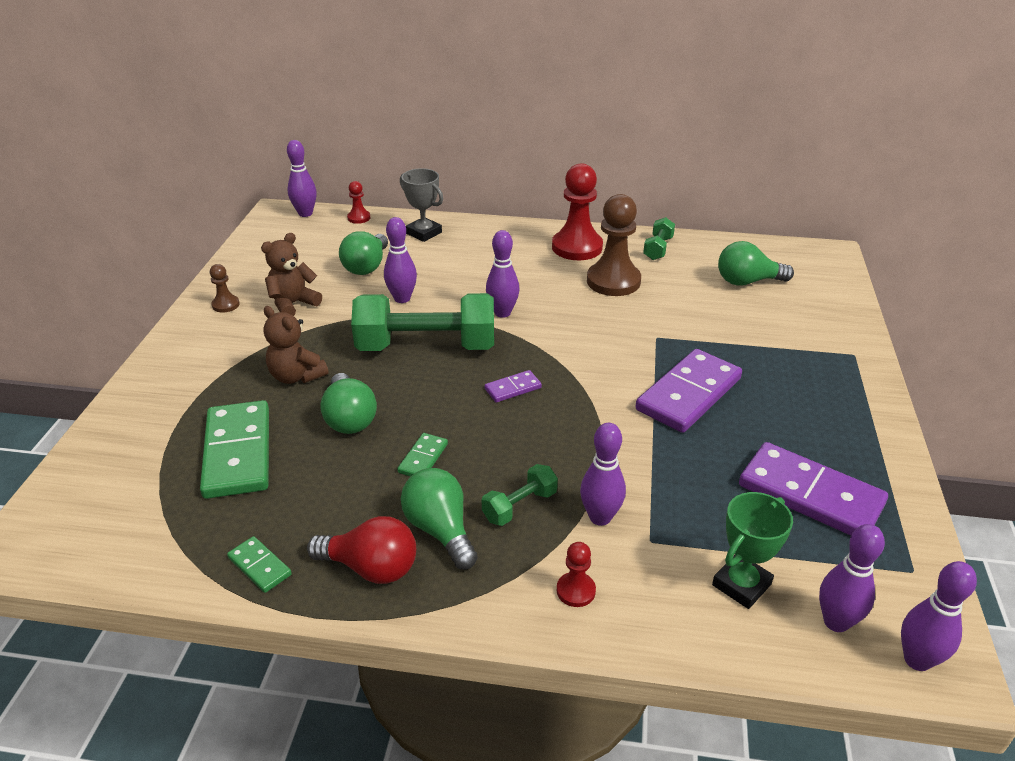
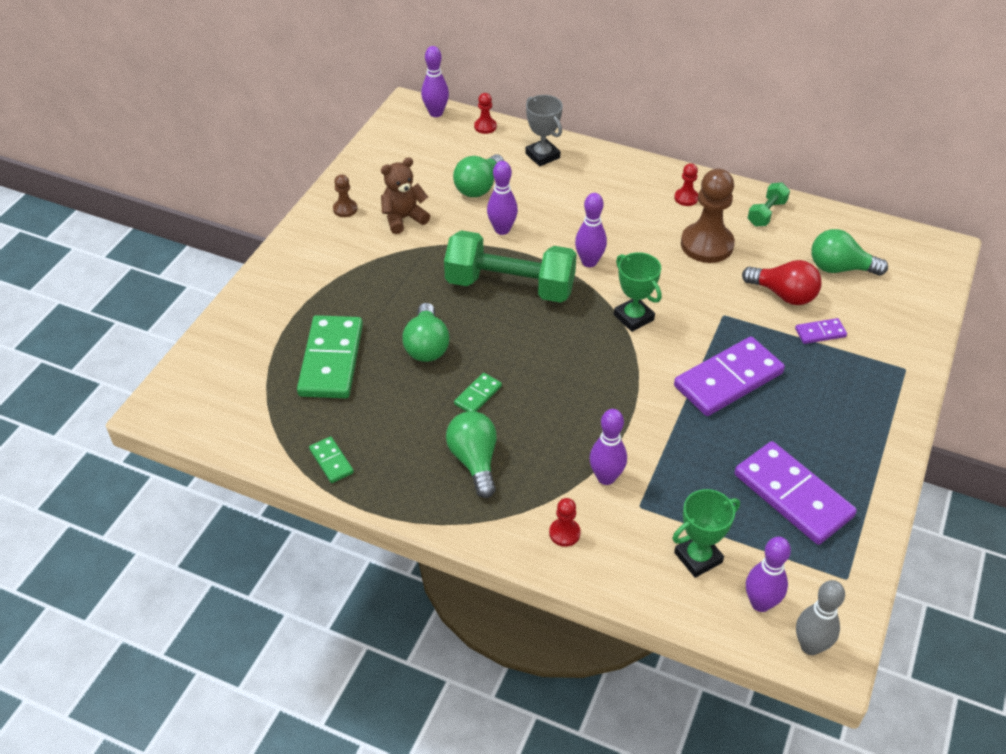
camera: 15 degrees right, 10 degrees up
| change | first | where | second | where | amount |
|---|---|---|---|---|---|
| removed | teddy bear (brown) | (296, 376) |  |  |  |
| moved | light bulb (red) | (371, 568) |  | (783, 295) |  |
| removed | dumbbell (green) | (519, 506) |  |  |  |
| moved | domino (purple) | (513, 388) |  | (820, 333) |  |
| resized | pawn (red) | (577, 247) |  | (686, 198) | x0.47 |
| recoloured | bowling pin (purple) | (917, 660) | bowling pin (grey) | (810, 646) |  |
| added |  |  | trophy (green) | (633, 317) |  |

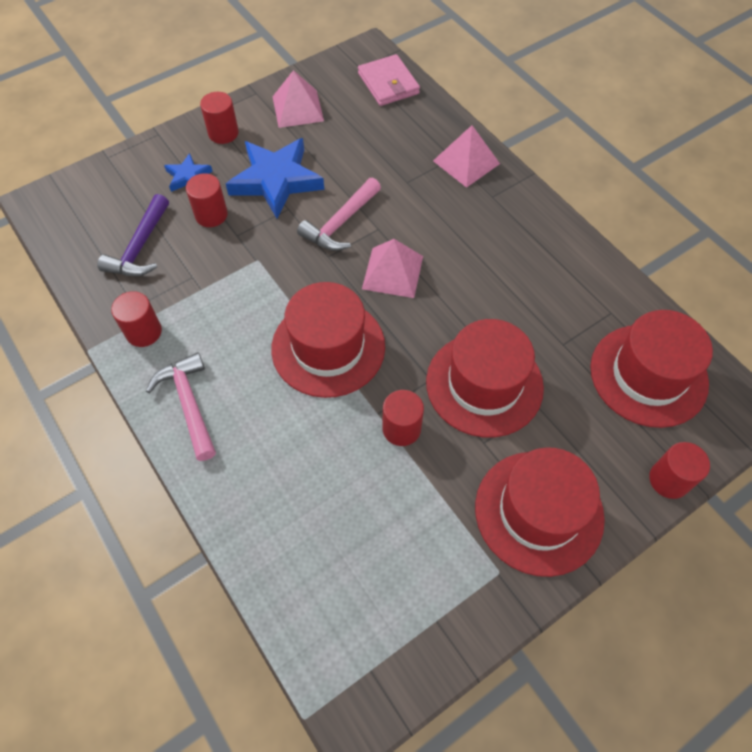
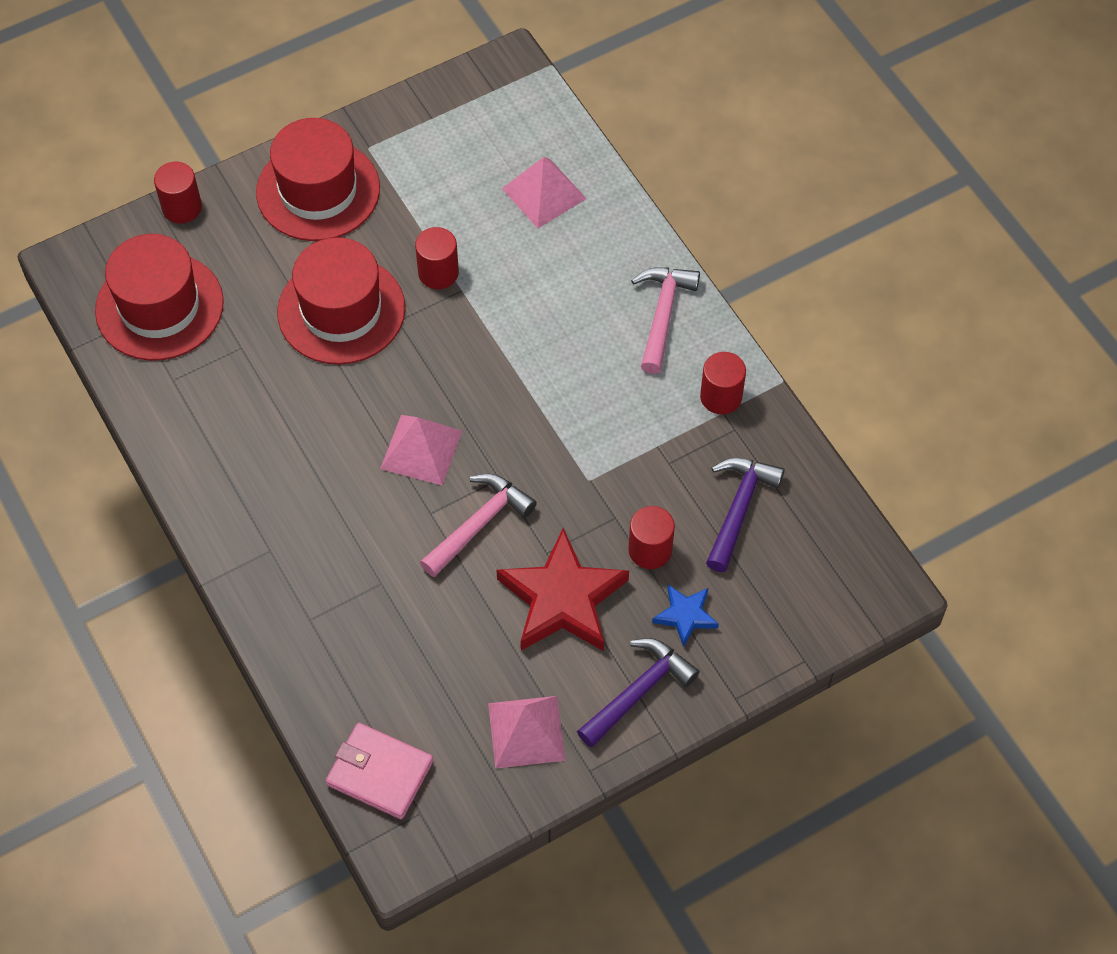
camera: 175 degrees left, 0 degrees up
| change | first | where | second | where | amount |
|---|---|---|---|---|---|
| turned | hammer (pink) | (189, 403) |  | (663, 314) | 150 degrees counterclockwise |
| replaced | cylinder (red) | (223, 133) | hammer (purple) | (639, 691) |  |
| recoloured | star (blue) | (276, 180) | star (red) | (562, 599) |  |
| removed | hat (red) | (328, 347) |  |  |  |
| turned | wallet (pink) | (388, 83) |  | (380, 773) | 45 degrees counterclockwise |
| moved | pyramid (pink) | (466, 162) |  | (544, 193) |  |

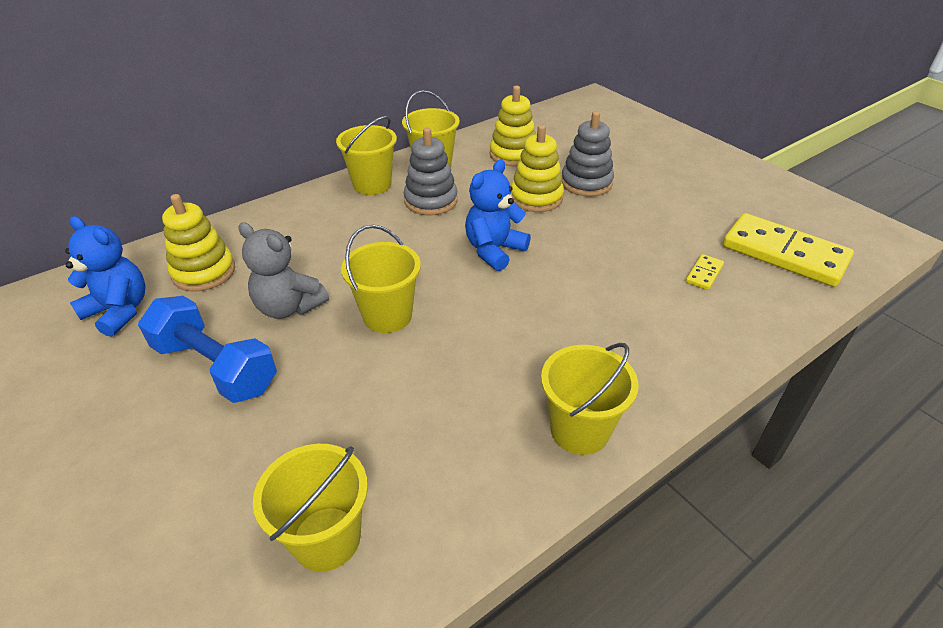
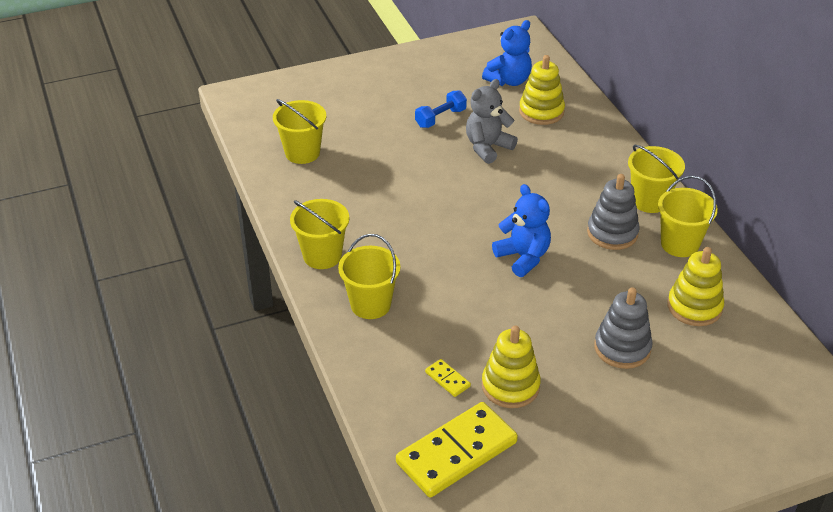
camera: 105 degrees right, 0 degrees up
| change | first | where | second | where | amount |
|---|---|---|---|---|---|
| resized | dumbbell (blue) | (215, 367) |  | (440, 118) | x0.60 |
| moved | bucket (yellow) | (387, 316) |  | (370, 304) |  |
| moved | stacking toy (yellow) | (536, 198) |  | (510, 386) |  |

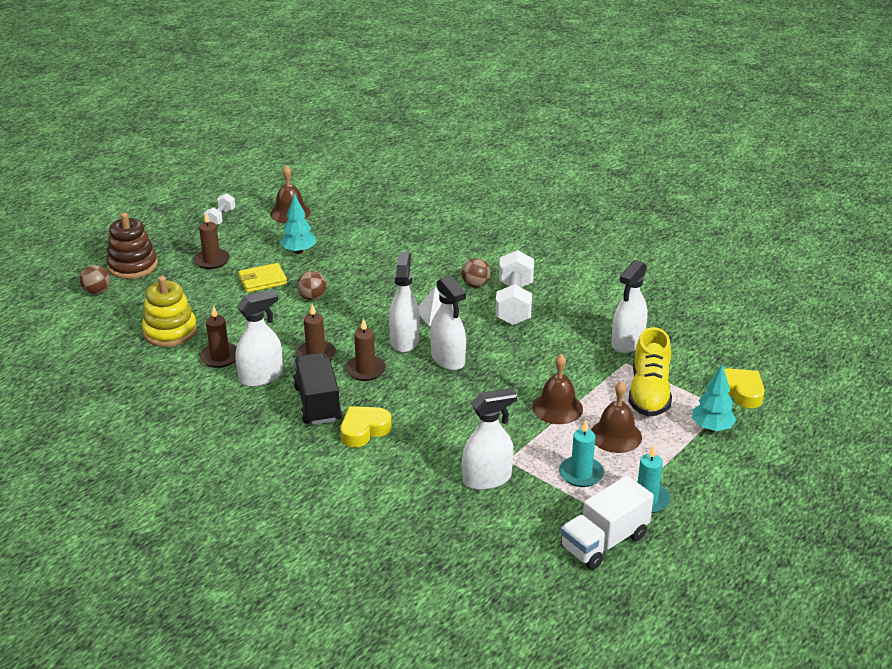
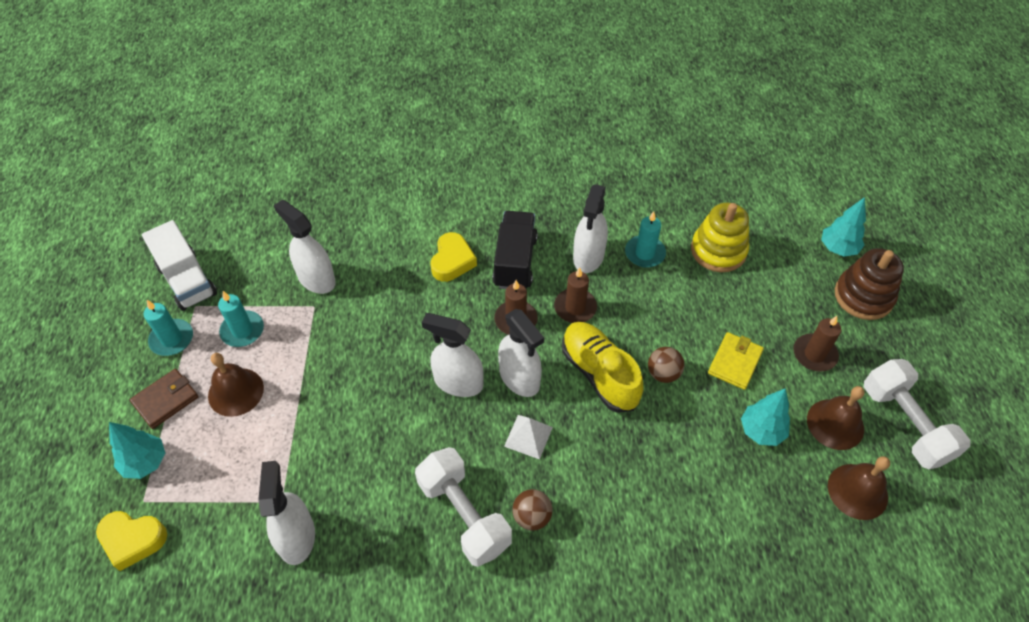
camera: 140 degrees right, 20 degrees up
| change | first | where | second | where | amount |
|---|---|---|---|---|---|
| replaced | ball (brown) | (97, 291) | tree (turquoise) | (838, 248) |  |
| recoloured | candle (brown) | (220, 357) | candle (turquoise) | (645, 253) |  |
| resized | dumbbell (white) | (220, 218) |  | (905, 424) | x1.91 |
| turned | truck (black) | (317, 403) |  | (515, 262) | 120 degrees counterclockwise |
| turned | spray bottle (white) | (487, 479) |  | (316, 279) | 105 degrees clockwise |
| moved | bell (brown) | (557, 408) |  | (835, 424) |  |
| turned | truck (white) | (604, 542) |  | (187, 280) | 135 degrees clockwise |
| moved | shoe (yellow) | (649, 393) |  | (599, 373) |  |
| added |  |  | wallet (brown) | (165, 400) |  |

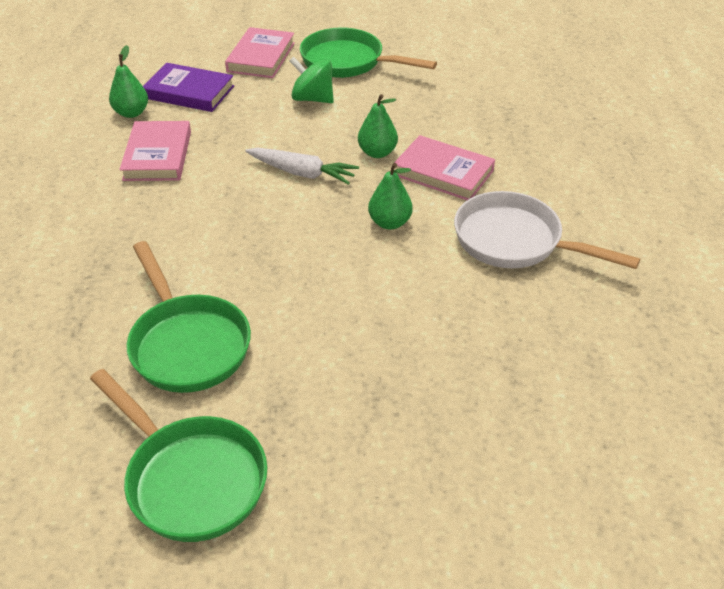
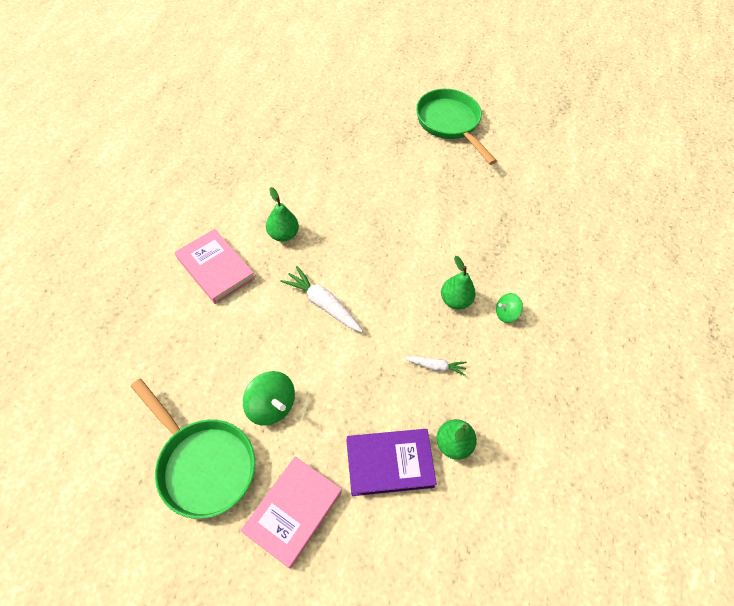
camera: 165 degrees left, 15 degrees up
| change | first | where | second | where | amount |
|---|---|---|---|---|---|
| replaced | book (pink) | (157, 155) | carrot (white) | (436, 366) |  |
| removed | pan (green) | (187, 344) |  |  |  |
| turned | book (purple) | (189, 92) |  | (389, 463) | 45 degrees counterclockwise |
| moved | pear (green) | (377, 153) |  | (455, 300) |  |
| removed | pan (white) | (515, 241) |  |  |  |
| added |  |  | spinning top (green) | (506, 313) |  |

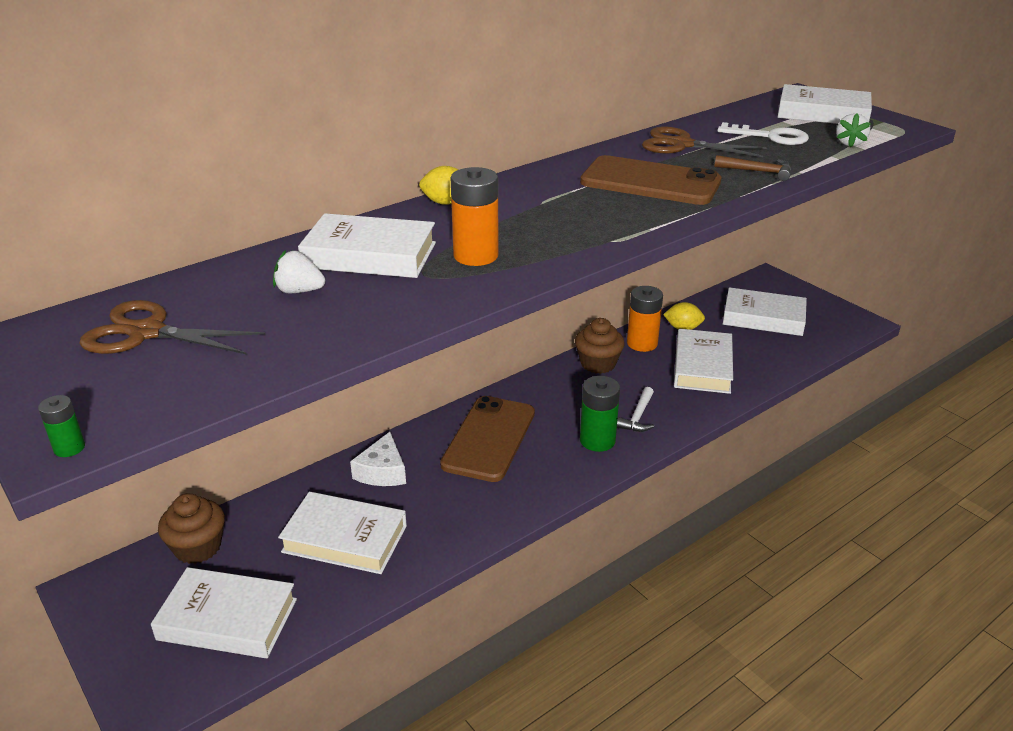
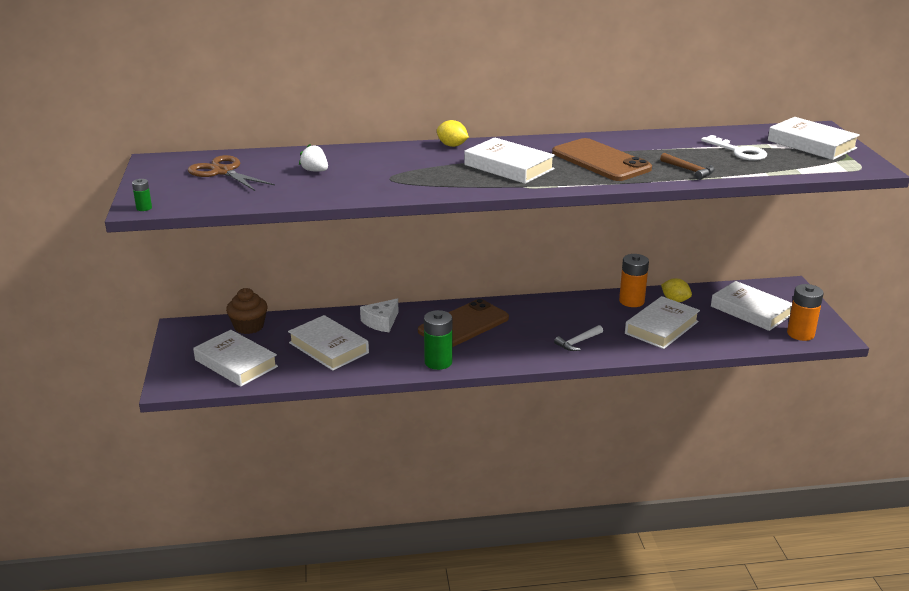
camera: 30 degrees right, 5 degrees down
| change | first | where | second | where | amount |
|---|---|---|---|---|---|
| moved | book (white) | (369, 255) |  | (509, 167) |  |
| moved | battery (orange) | (475, 256) |  | (800, 334) |  |
| removed | cupcake (brown) | (598, 364) |  |  |  |
| moved | battery (green) | (597, 440) |  | (438, 362) |  |
| removed | scissors (brown) | (681, 144) |  |  |  |
| removed | strawberry (white) | (849, 143) |  |  |  |

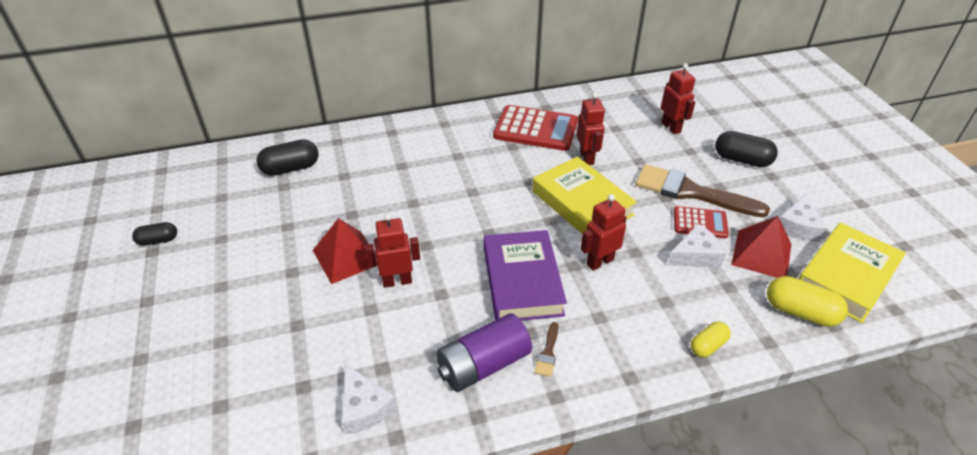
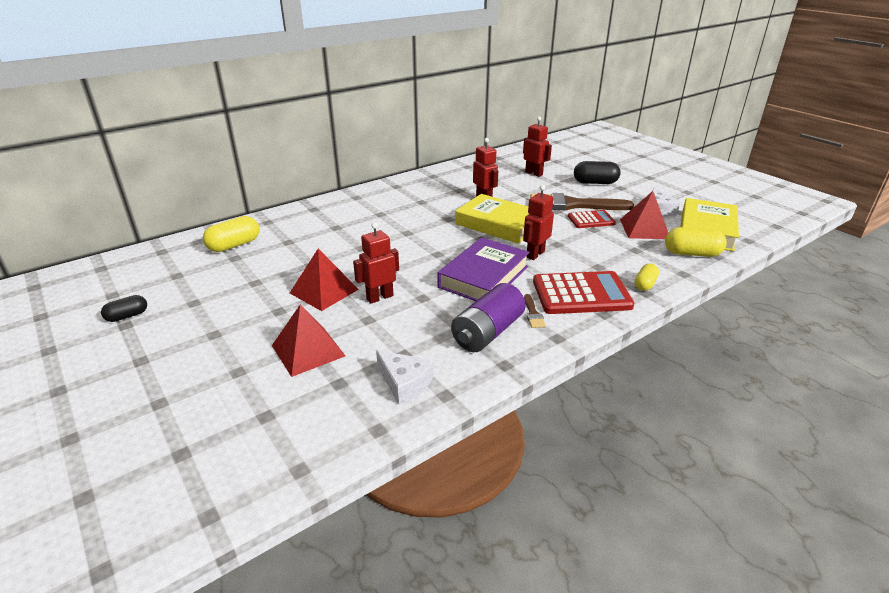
camera: 20 degrees left, 10 degrees down
| change | first | where | second | where | amount |
|---|---|---|---|---|---|
| recoloured | capsule (black) | (290, 168) | capsule (yellow) | (234, 245) |  |
| turned | book (purple) | (522, 281) |  | (484, 277) | 60 degrees clockwise |
| moved | calculator (red) | (535, 129) |  | (581, 294) |  |
| removed | cheese (white) | (695, 255) |  |  |  |
| added |  |  | pyramid (red) | (308, 350) |  |

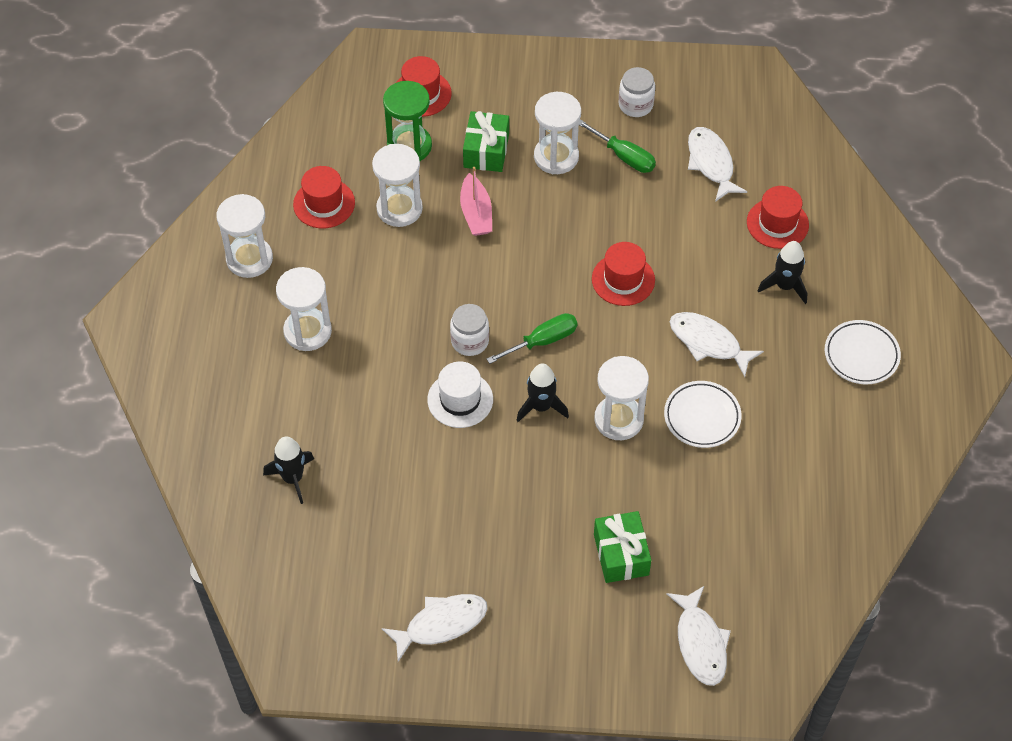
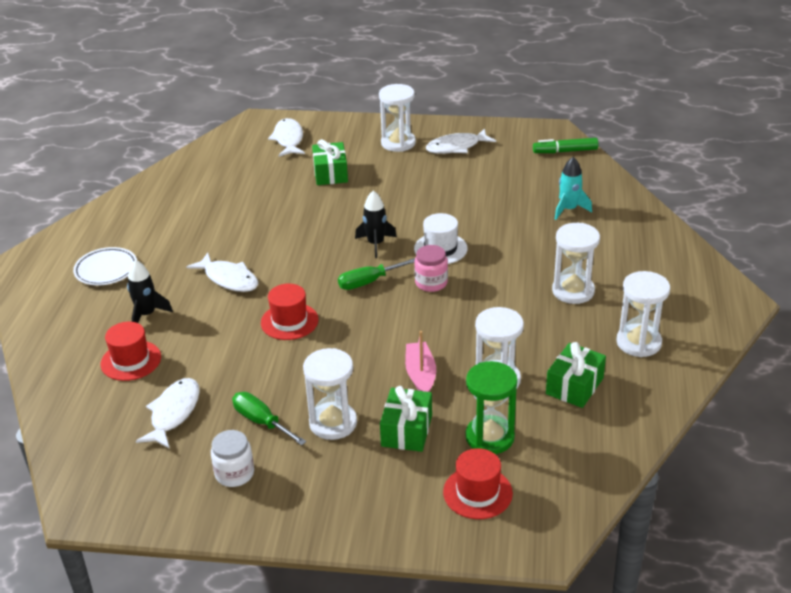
camera: 175 degrees left, 20 degrees down
| change | first | where | second | where | amount |
|---|---|---|---|---|---|
| recoloured | rocket (black) | (293, 478) | rocket (turquoise) | (569, 209) |  |
| replaced | hat (red) | (324, 203) | gift (green) | (574, 386) |  |
| recoloured | jar (white) | (470, 341) | jar (pink) | (431, 283) |  |
| moved | hourglass (white) | (618, 419) |  | (398, 143) |  |
| removed | plate (white) | (702, 417) |  |  |  |
| turned | fish (white) | (711, 163) |  | (173, 413) | 150 degrees counterclockwise |
| added |  |  | marker (green) | (565, 151) |  |

